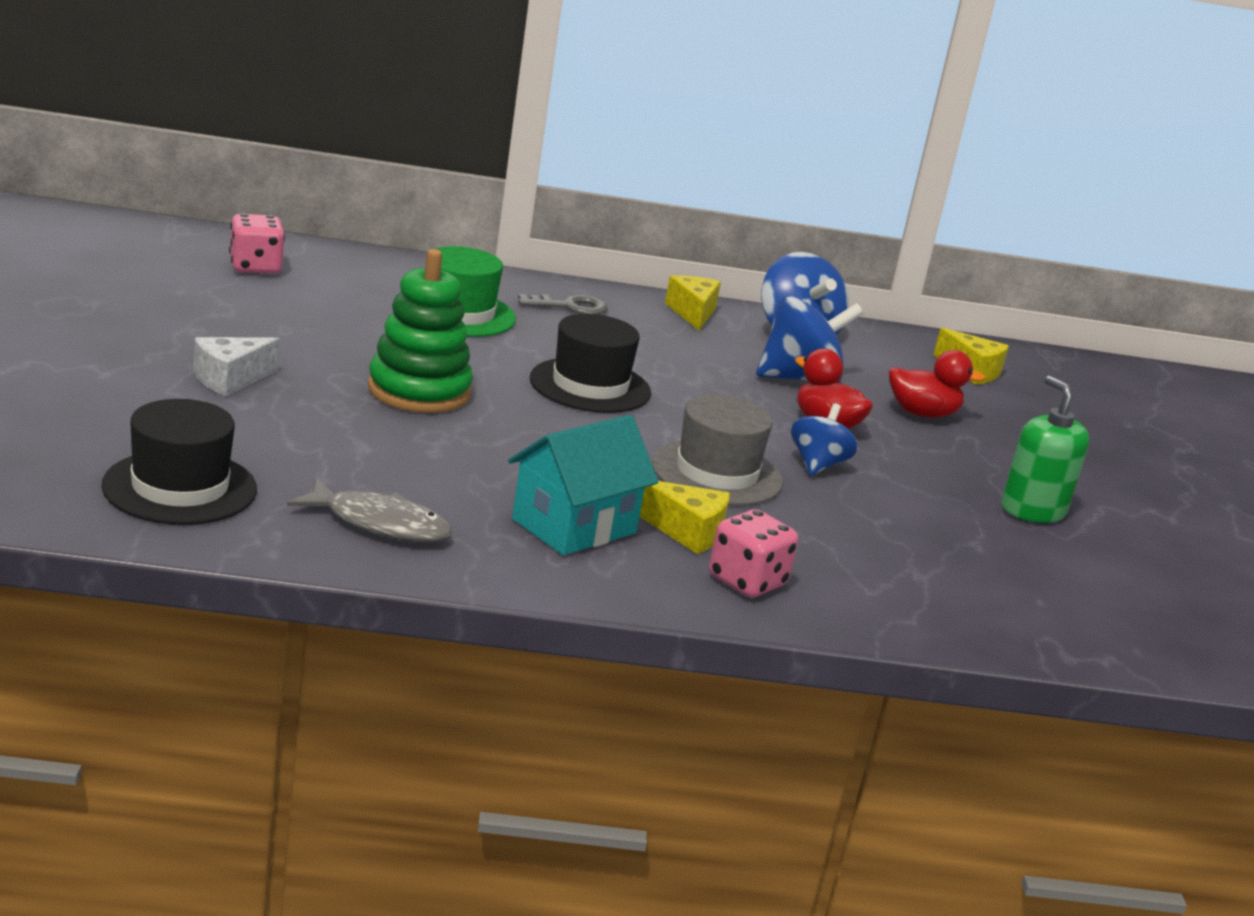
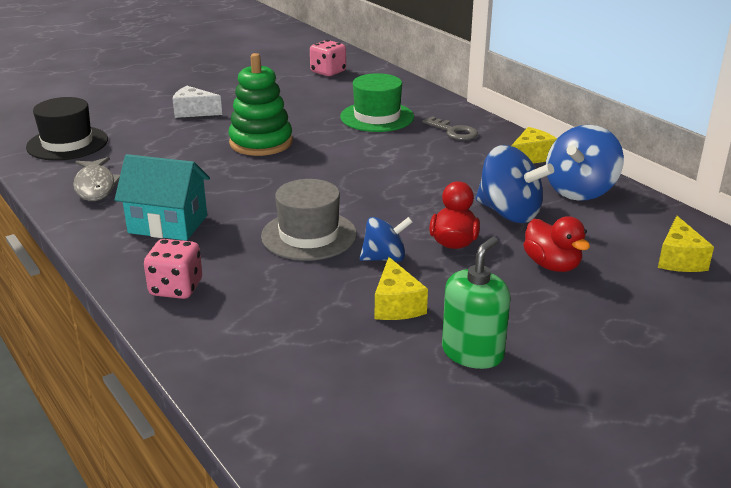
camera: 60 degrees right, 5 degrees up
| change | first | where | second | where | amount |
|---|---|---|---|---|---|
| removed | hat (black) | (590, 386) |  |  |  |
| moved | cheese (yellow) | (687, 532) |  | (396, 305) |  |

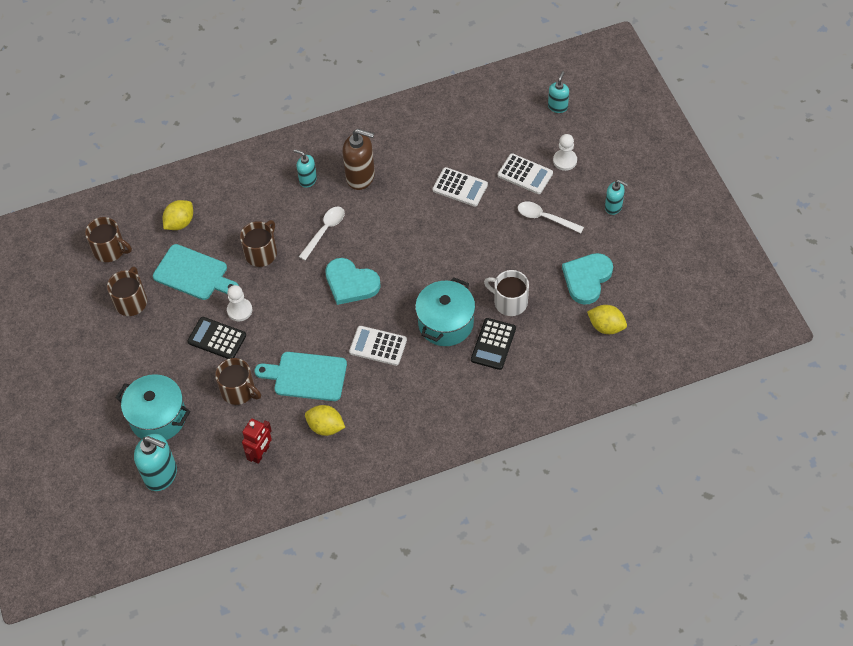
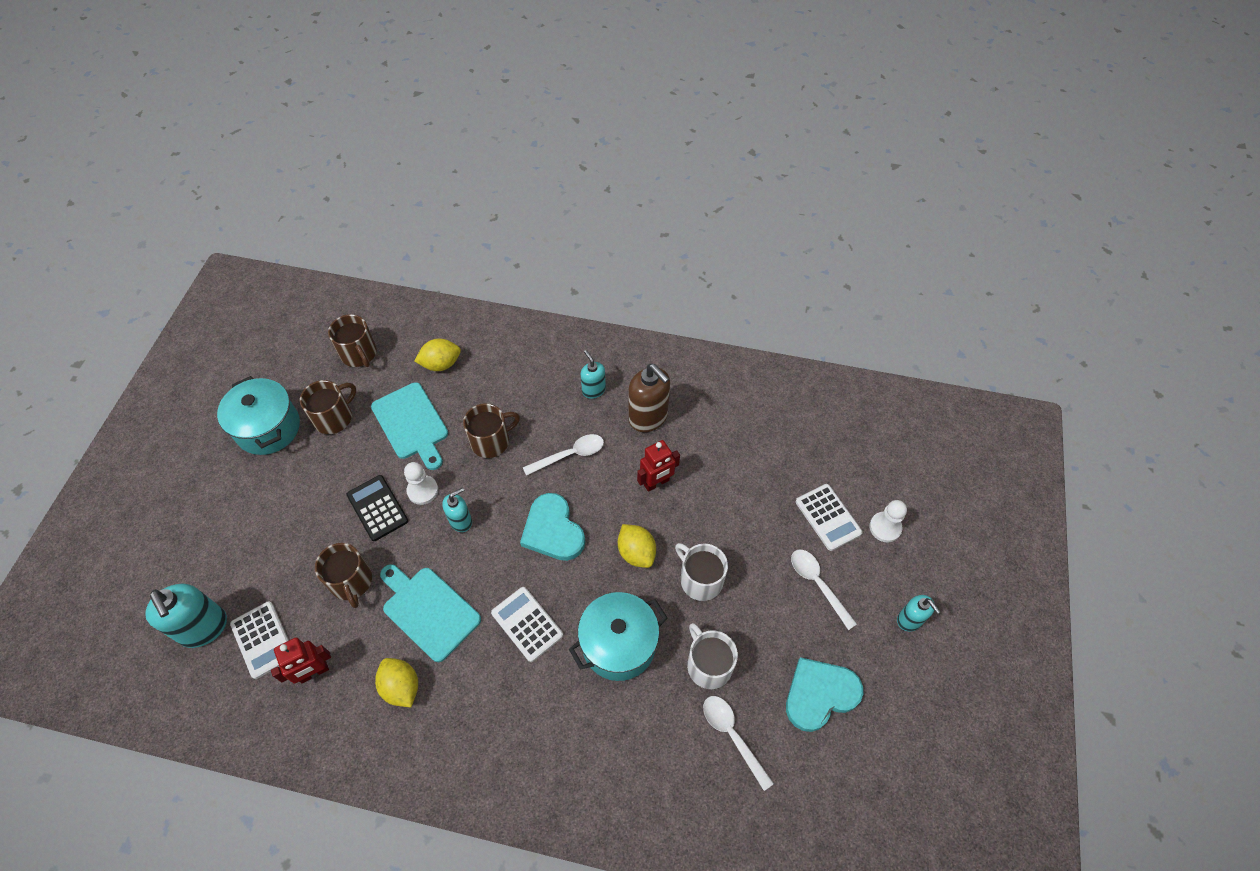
camera: 30 degrees right, 0 degrees up
| change | first | where | second | where | amount |
|---|---|---|---|---|---|
| moved | pot (turquoise) | (158, 417) |  | (268, 428) |  |
| moved | calculator (white) | (460, 187) |  | (263, 640) |  |
| removed | calculator (black) | (493, 344) |  |  |  |
| moved | soap dispenser (turquoise) | (558, 106) |  | (461, 521) |  |
| moved | lemon (yellow) | (606, 326) |  | (636, 552) |  |
| added |  |  | robot (red) | (656, 483) |  |
| added |  |  | mug (white) | (700, 579) |  |
| added |  |  | spoon (white) | (732, 735) |  |

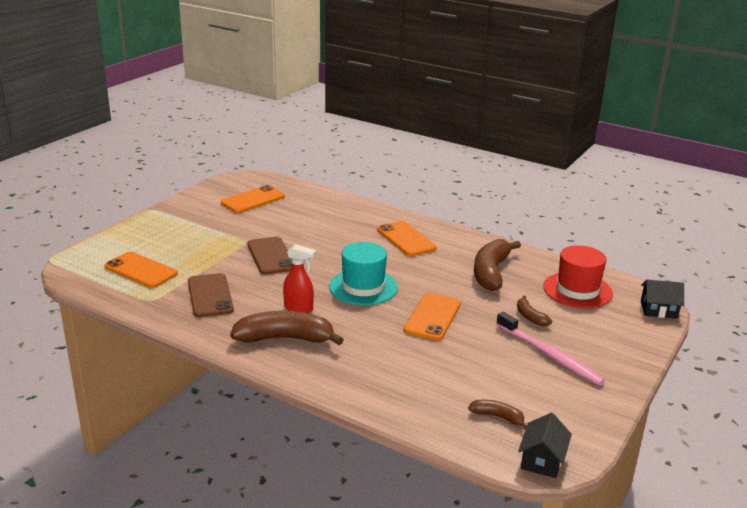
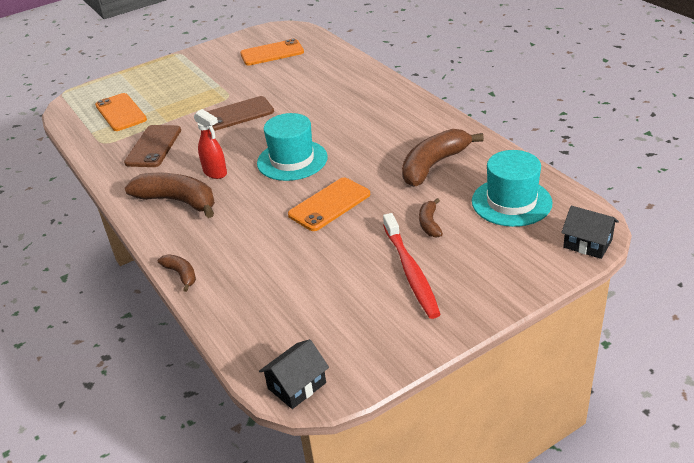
camera: 30 degrees right, 10 degrees up
| change | first | where | second | where | amount |
|---|---|---|---|---|---|
| turned | phone (brown) | (271, 256) |  | (238, 114) | 60 degrees clockwise |
| removed | phone (orange) | (406, 239) |  |  |  |
| moved | banana (brown) | (497, 417) |  | (181, 274) |  |
| recoloured | toothbrush (pink) | (550, 355) | toothbrush (red) | (411, 272) |  |
| recoloured | hat (red) | (577, 290) | hat (turquoise) | (511, 202) |  |

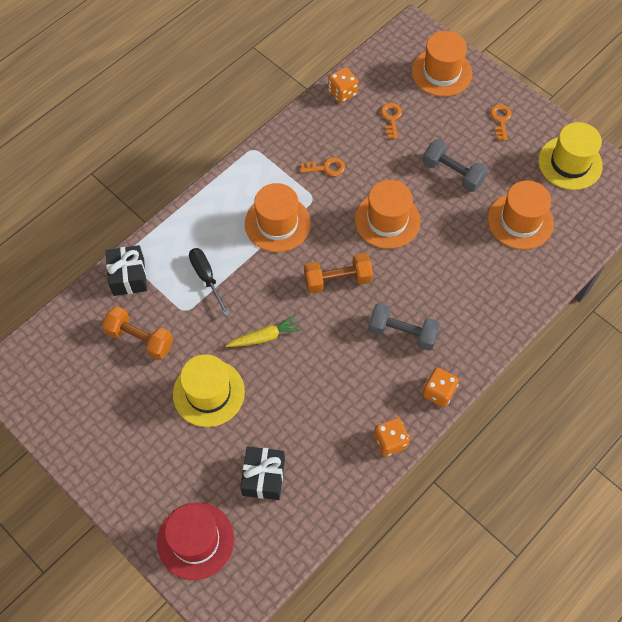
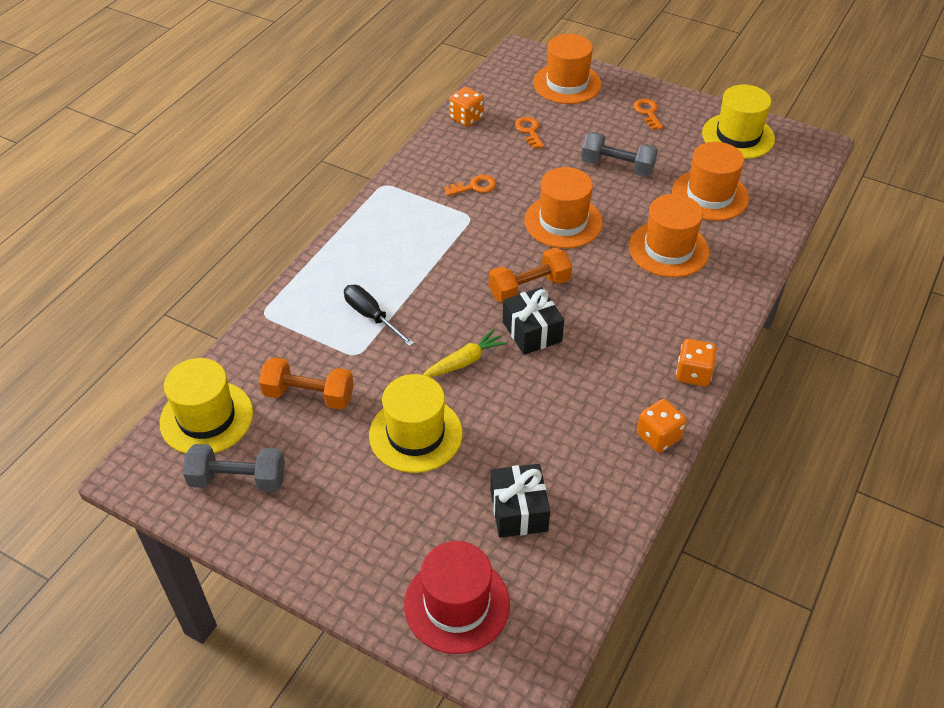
camera: 15 degrees left, 15 degrees down
| change | first | where | second | where | amount |
|---|---|---|---|---|---|
| moved | gift (black) | (128, 276) |  | (532, 331) |  |
| moved | hat (orange) | (277, 223) |  | (668, 249) |  |
| moved | dumbbell (grey) | (402, 333) |  | (238, 480) |  |
| added |  |  | hat (yellow) | (206, 418) |  |

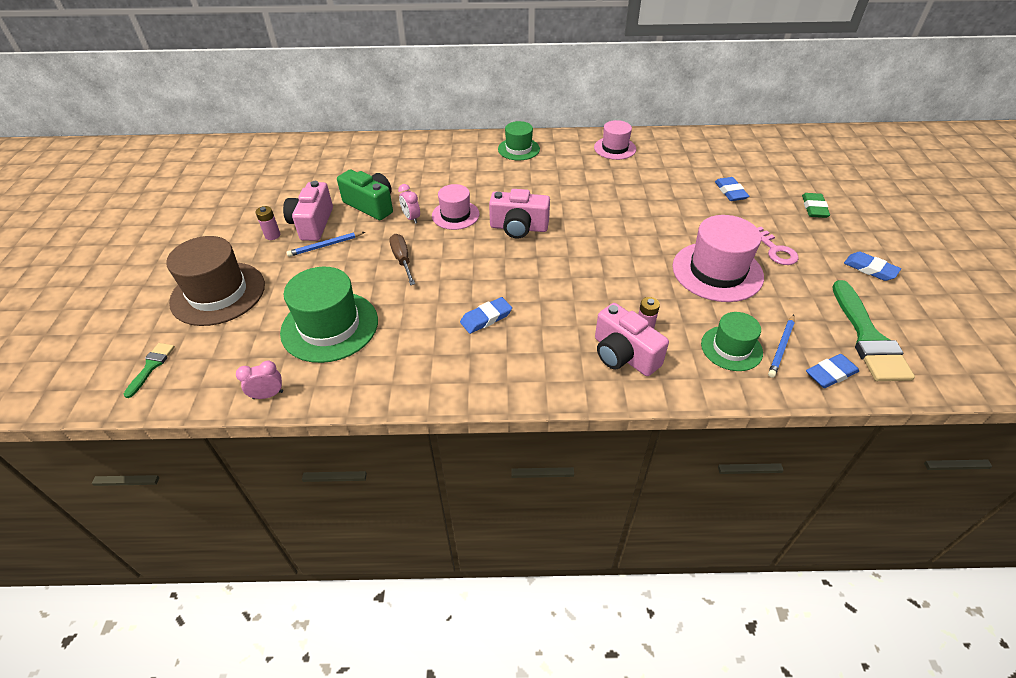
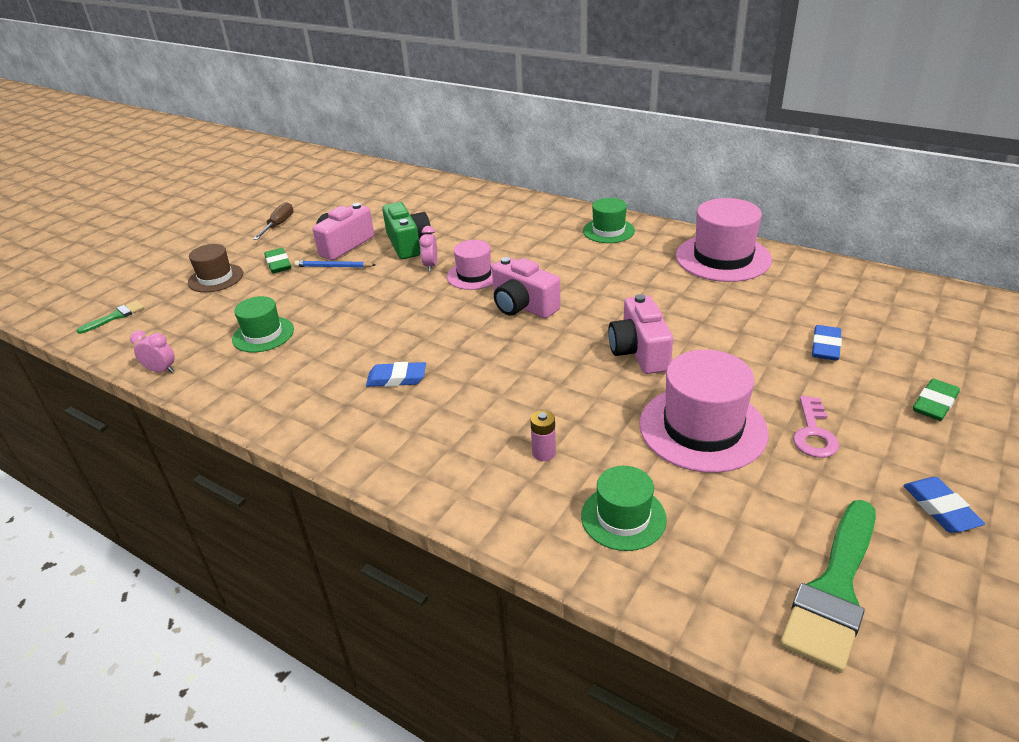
camera: 35 degrees right, 10 degrees down
| change | first | where | second | where | amount |
|---|---|---|---|---|---|
| resized | hat (brown) | (218, 293) |  | (215, 278) | x0.60 |
| removed | battery (pink) | (272, 235) |  |  |  |
| resized | hat (green) | (330, 326) |  | (263, 334) | x0.60 |
| moved | screwdriver (brown) | (402, 260) |  | (278, 225) |  |
| resized | hat (pink) | (615, 148) |  | (723, 258) | x1.67 |
| moved | camera (pink) | (623, 355) |  | (639, 352) |  |
| removed | pencil (blue) | (781, 347) |  |  |  |
| removed | eraser (blue) | (830, 374) |  |  |  |
| added |  |  | eraser (green) | (278, 264) |  |

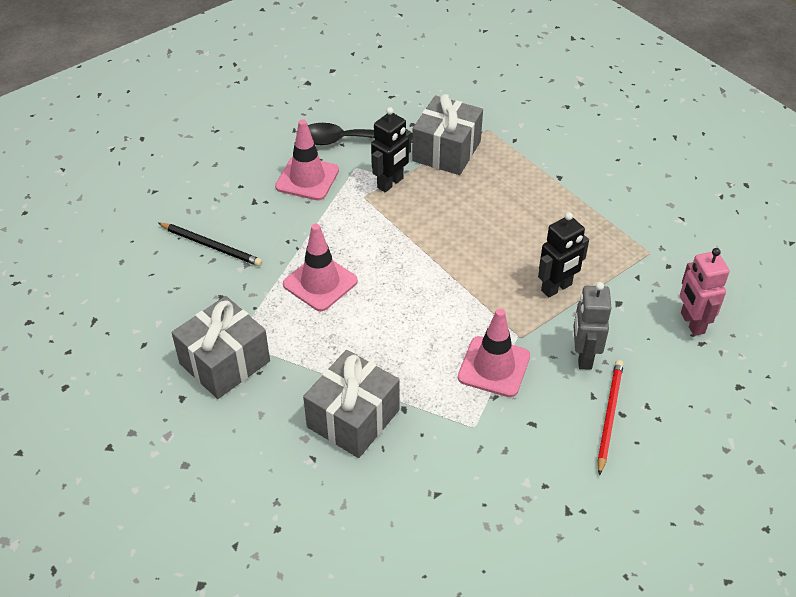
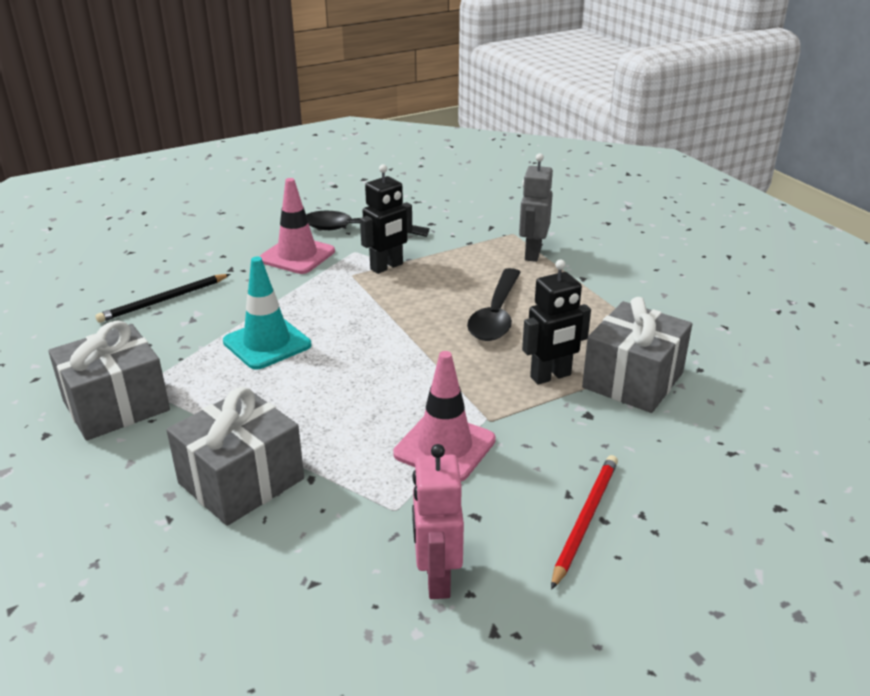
camera: 10 degrees right, 15 degrees down
| change | first | where | second | where | amount |
|---|---|---|---|---|---|
| turned | pencil (black) | (211, 246) |  | (163, 300) | 105 degrees clockwise |
| recoloured | traffic cone (pink) | (320, 283) | traffic cone (turquoise) | (267, 343) |  |
| moved | gift (grey) | (446, 151) |  | (633, 380) |  |
| moved | robot (grey) | (583, 356) |  | (532, 254) |  |
| moved | robot (pink) | (692, 323) |  | (437, 579) |  |
| added |  |  | spoon (black) | (496, 315) |  |

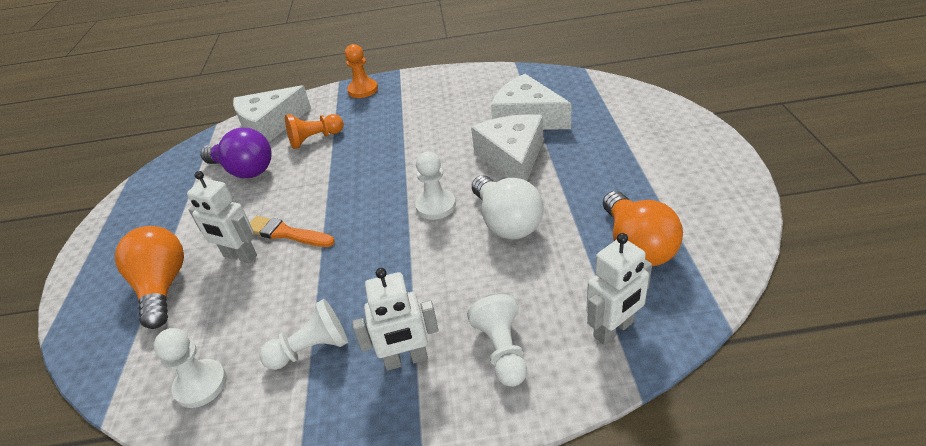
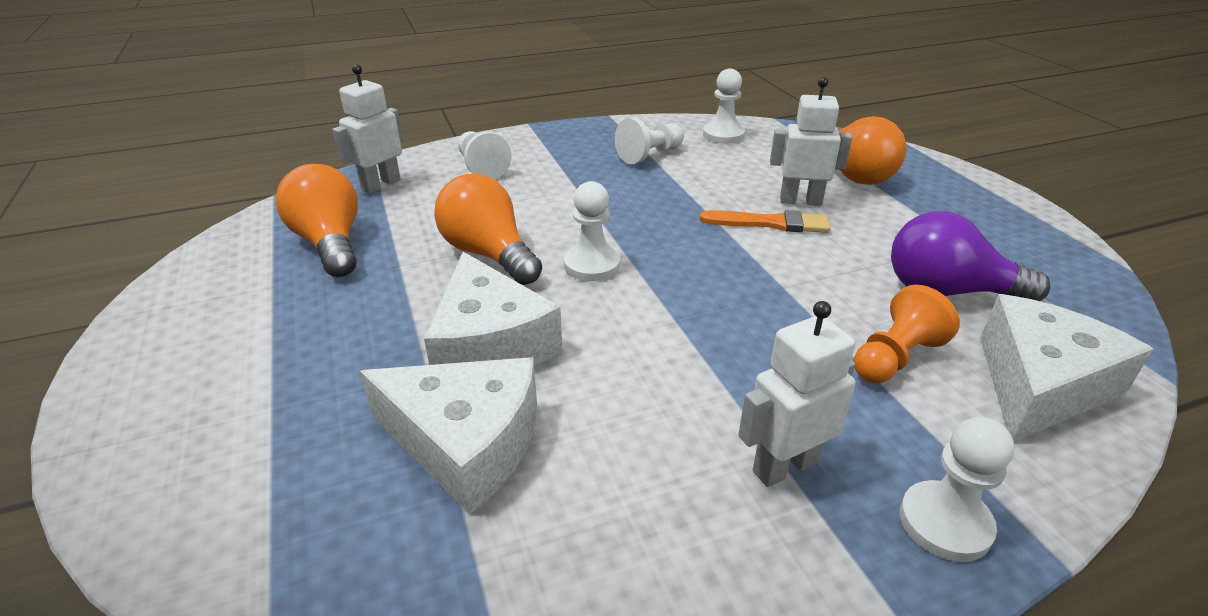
camera: 160 degrees right, 5 degrees down
| change | first | where | second | where | amount |
|---|---|---|---|---|---|
| recoloured | pawn (orange) | (363, 90) | pawn (white) | (945, 523) |  |
| moved | robot (white) | (406, 360) |  | (784, 466) |  |
| recoloured | light bulb (white) | (506, 222) | light bulb (orange) | (488, 254) |  |

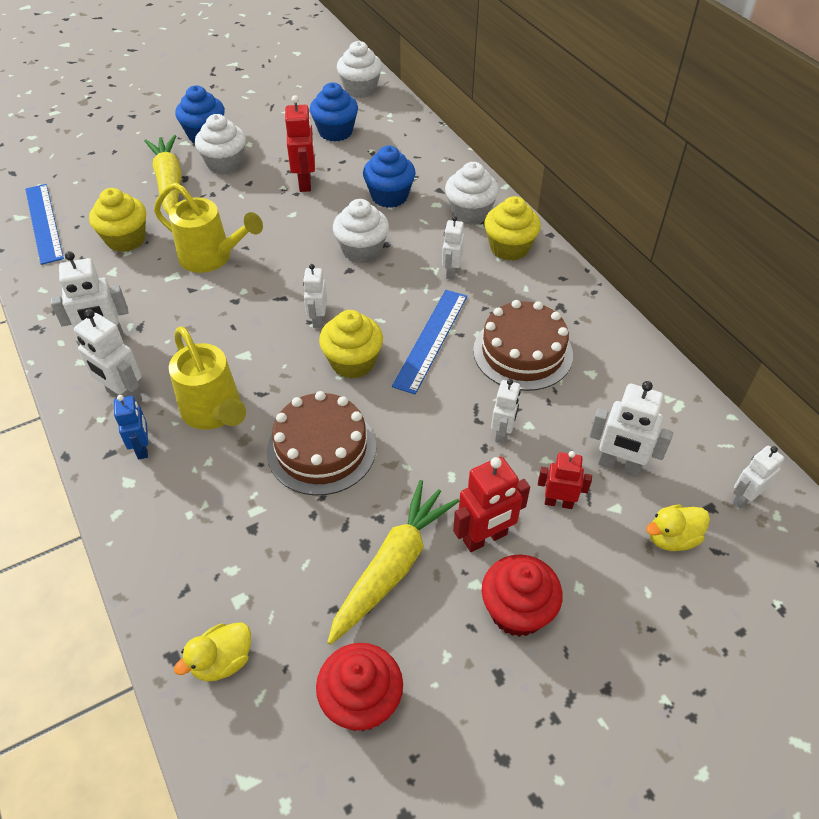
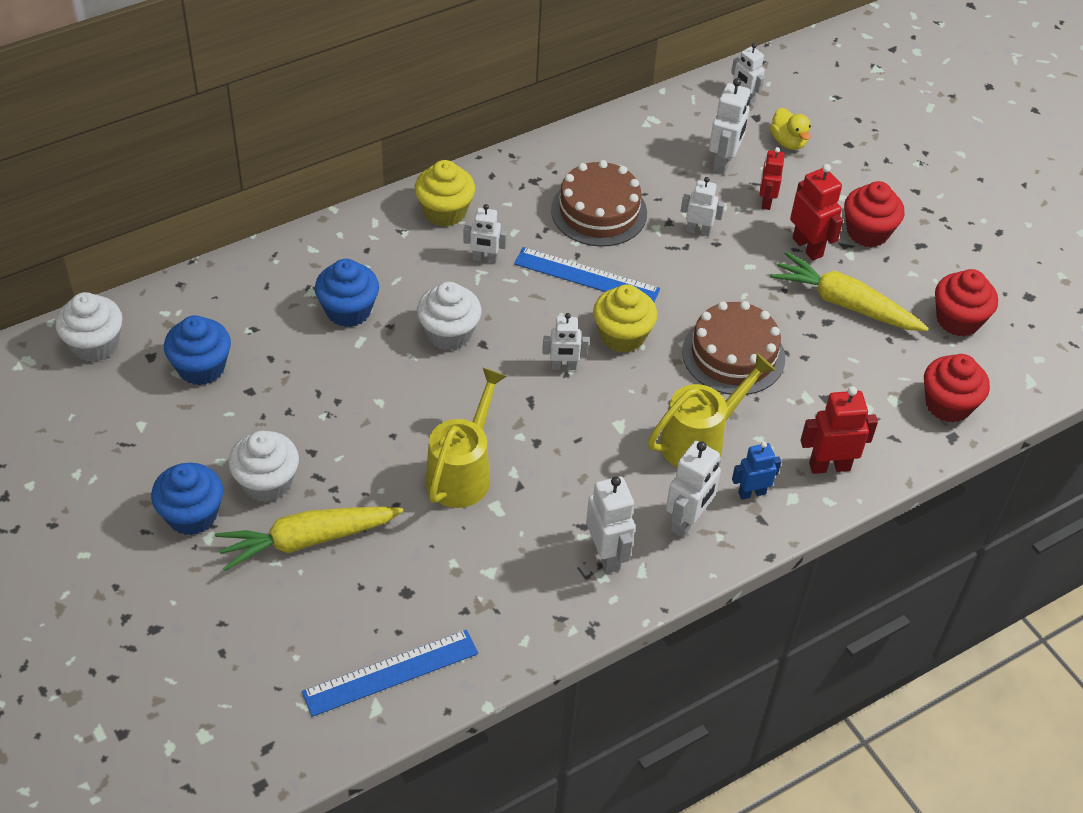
camera: 95 degrees left, 0 degrees up
| change | first | where | second | where | amount |
|---|---|---|---|---|---|
| removed | cupcake (yellow) | (126, 239) |  |  |  |
| replaced | duck (yellow) | (222, 661) | cupcake (red) | (948, 404) |  |
| moved | robot (red) | (305, 182) |  | (829, 466) |  |
| removed | cupcake (white) | (470, 213) |  |  |  |

